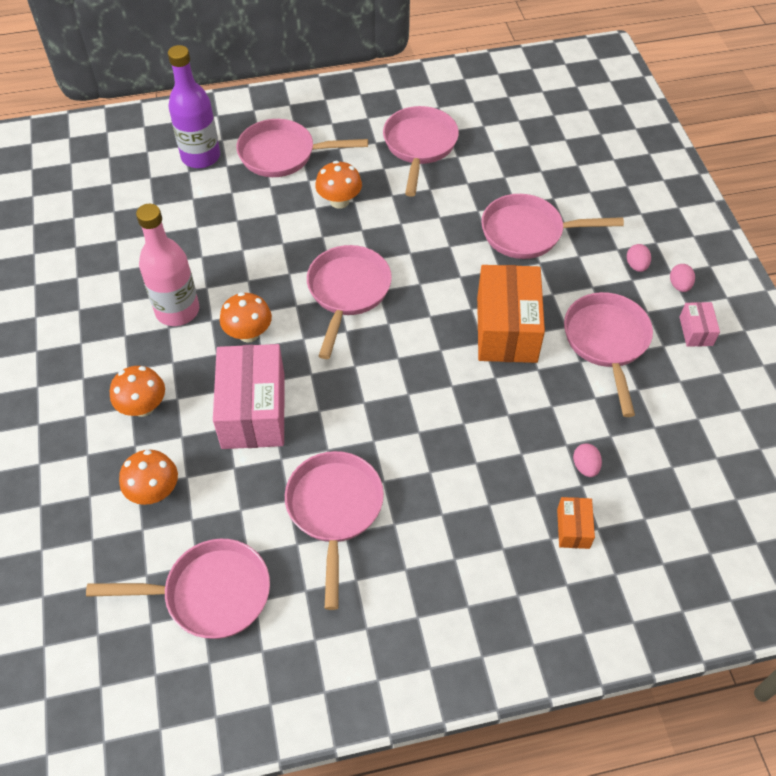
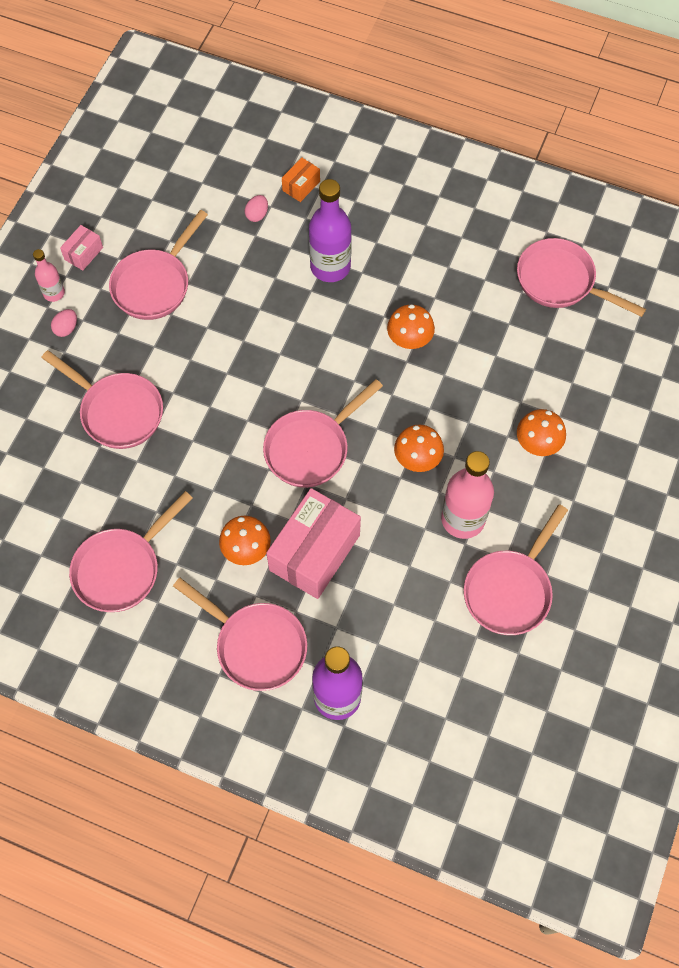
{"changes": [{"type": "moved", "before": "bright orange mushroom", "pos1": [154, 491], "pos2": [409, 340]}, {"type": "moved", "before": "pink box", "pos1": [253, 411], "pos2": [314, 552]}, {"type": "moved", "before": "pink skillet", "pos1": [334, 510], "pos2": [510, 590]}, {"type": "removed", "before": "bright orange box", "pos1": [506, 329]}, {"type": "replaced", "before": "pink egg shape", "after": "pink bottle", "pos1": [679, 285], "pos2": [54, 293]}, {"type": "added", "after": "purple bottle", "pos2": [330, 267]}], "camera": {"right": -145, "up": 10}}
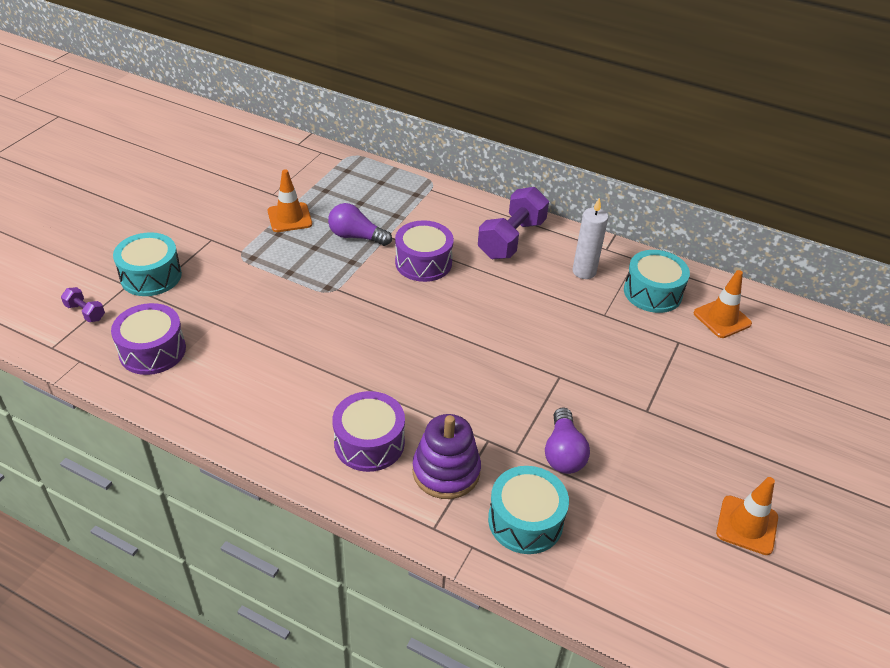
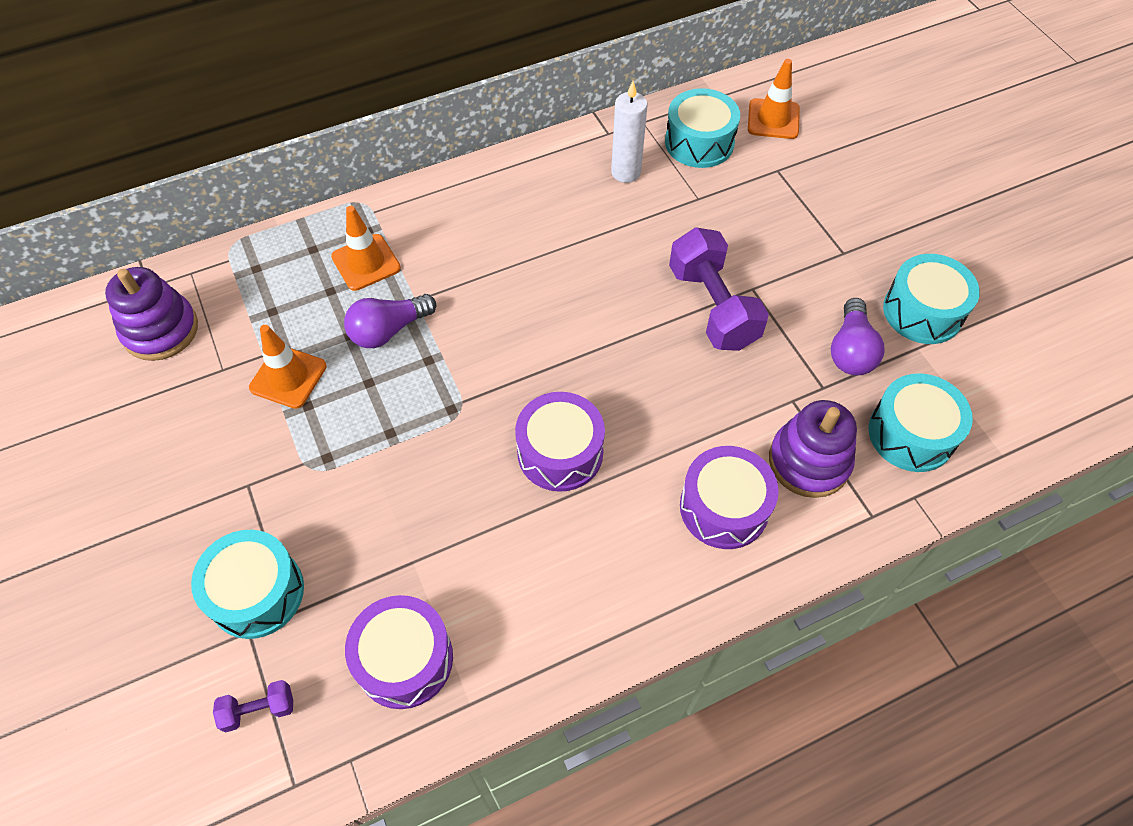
{"changes": [{"type": "moved", "before": "purple toy drum", "pos1": [423, 262], "pos2": [560, 452]}, {"type": "moved", "before": "purple free weight", "pos1": [511, 239], "pos2": [712, 307]}, {"type": "turned", "before": "purple lightbulb", "pos1": [563, 453], "pos2": [850, 350], "turn": 60}, {"type": "moved", "before": "bright orange safety cone", "pos1": [747, 525], "pos2": [366, 262]}, {"type": "added", "after": "purple ring stacker", "pos2": [160, 330]}, {"type": "added", "after": "teal toy drum", "pos2": [922, 311]}], "camera": {"right": -50, "up": 15}}
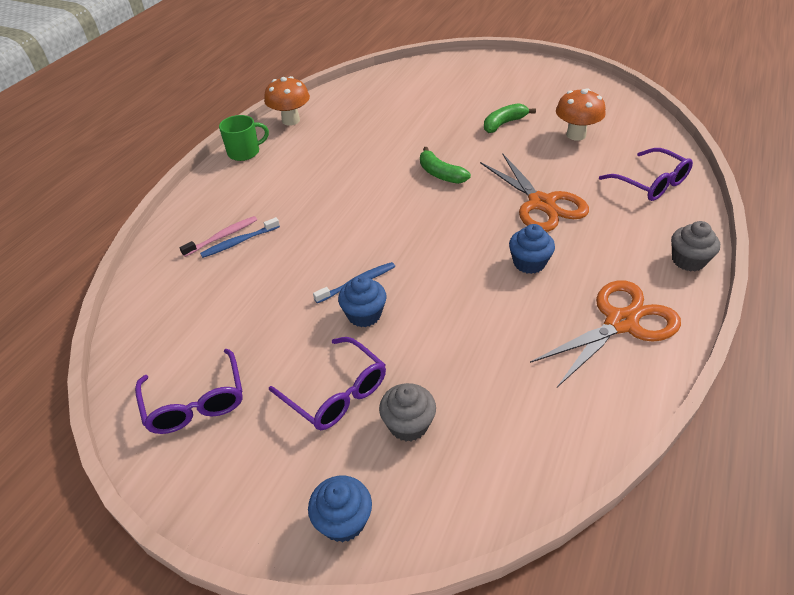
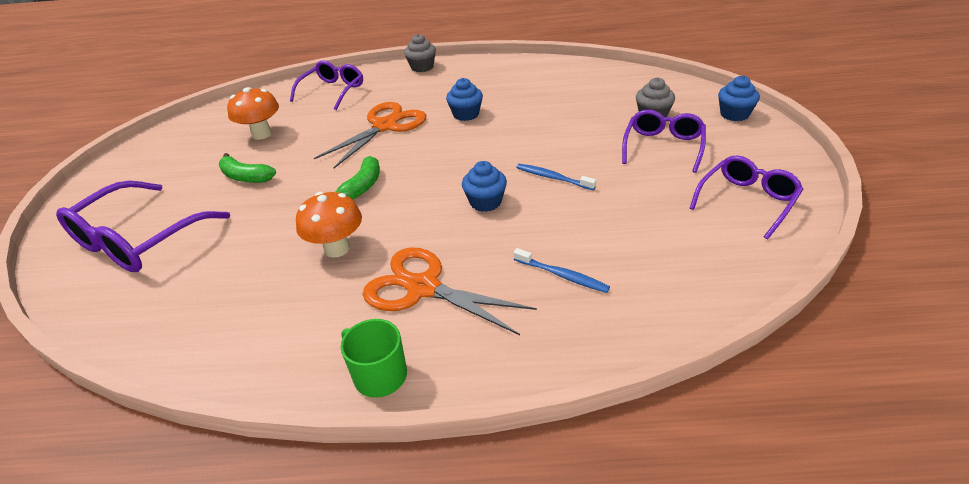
{"changes": [{"type": "removed", "before": "pink dental brush", "pos1": [222, 236]}, {"type": "moved", "before": "bright orange mushroom", "pos1": [291, 120], "pos2": [337, 248]}, {"type": "moved", "before": "royal blue muffin", "pos1": [364, 315], "pos2": [485, 202]}, {"type": "moved", "before": "bright orange pair of scissors", "pos1": [621, 323], "pos2": [423, 288]}, {"type": "added", "after": "purple eyeglasses", "pos2": [139, 240]}], "camera": {"right": -115, "up": -5}}
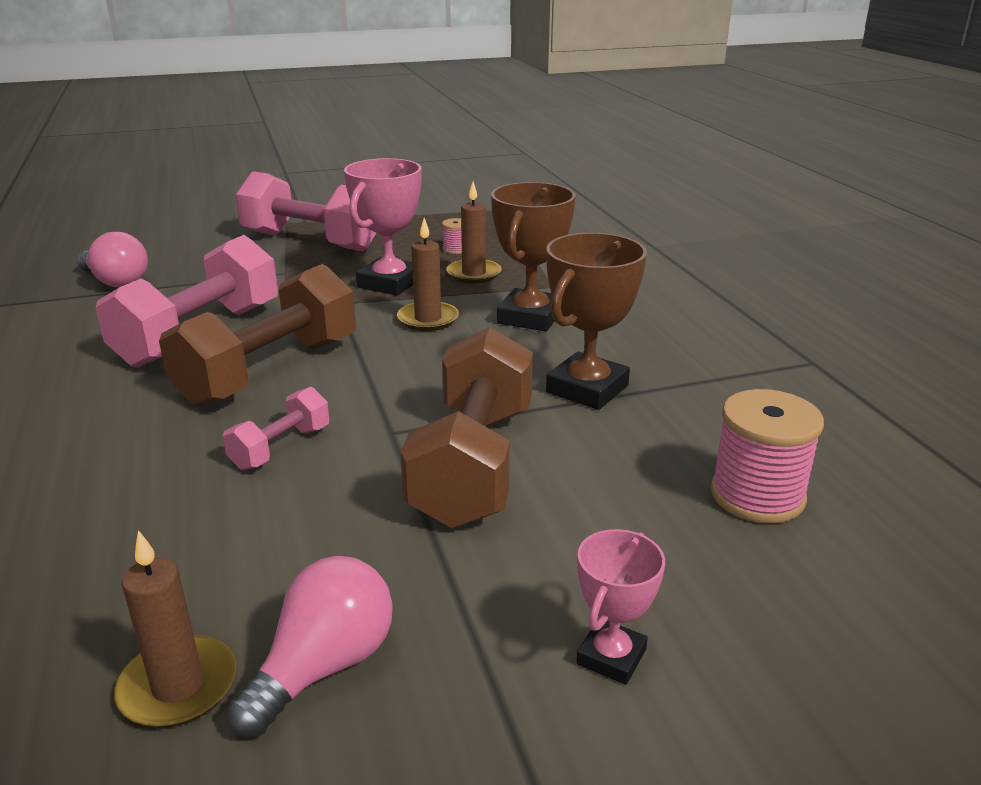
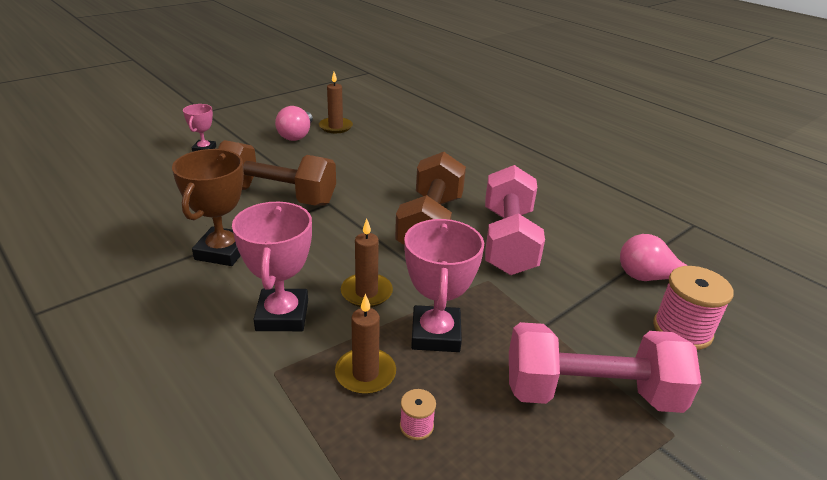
{"changes": [{"type": "removed", "before": "pink free weight", "pos1": [281, 448]}, {"type": "turned", "before": "russet free weight", "pos1": [473, 464], "pos2": [277, 196], "turn": -60}, {"type": "recoloured", "before": "russet award cup", "after": "pink award cup", "pos1": [530, 317], "pos2": [282, 315]}, {"type": "moved", "before": "pink reel of thread", "pos1": [757, 495], "pos2": [682, 330]}], "camera": {"right": 155, "up": 5}}
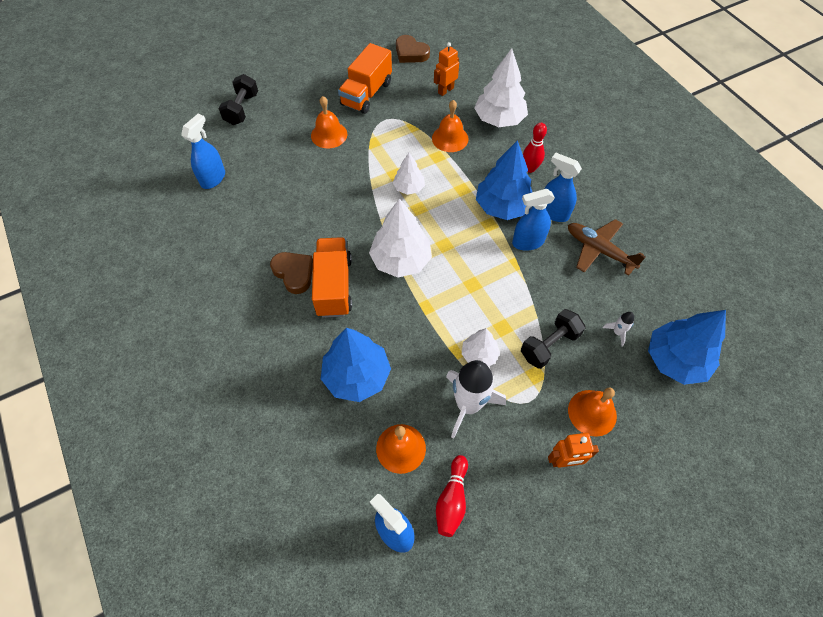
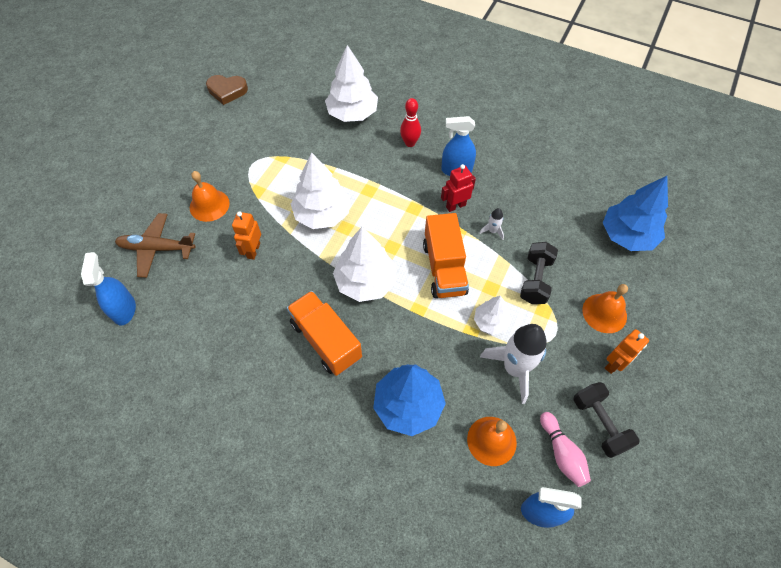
{"changes": [{"type": "moved", "before": "jet-black free weight", "pos1": [242, 109], "pos2": [599, 423]}, {"type": "removed", "before": "russet heart shape", "pos1": [294, 273]}, {"type": "moved", "before": "bright orange truck", "pos1": [366, 94], "pos2": [444, 268]}, {"type": "resized", "before": "white fir tree", "pos1": [409, 188], "pos2": [322, 214], "scale": 1.77}, {"type": "removed", "before": "bright orange school bell", "pos1": [450, 138]}, {"type": "moved", "before": "bright orange robot", "pos1": [445, 90], "pos2": [253, 250]}, {"type": "recoloured", "before": "scarlet skittle", "after": "pink skittle", "pos1": [452, 500], "pos2": [562, 453]}, {"type": "removed", "before": "royal blue fir tree", "pos1": [502, 207]}, {"type": "replaced", "before": "royal blue spray bottle", "after": "scarlet robot", "pos1": [528, 242], "pos2": [455, 206]}, {"type": "moved", "before": "russet toy plane", "pos1": [599, 250], "pos2": [157, 248]}, {"type": "moved", "before": "white rocket", "pos1": [617, 332], "pos2": [492, 231]}], "camera": {"right": -35, "up": 0}}
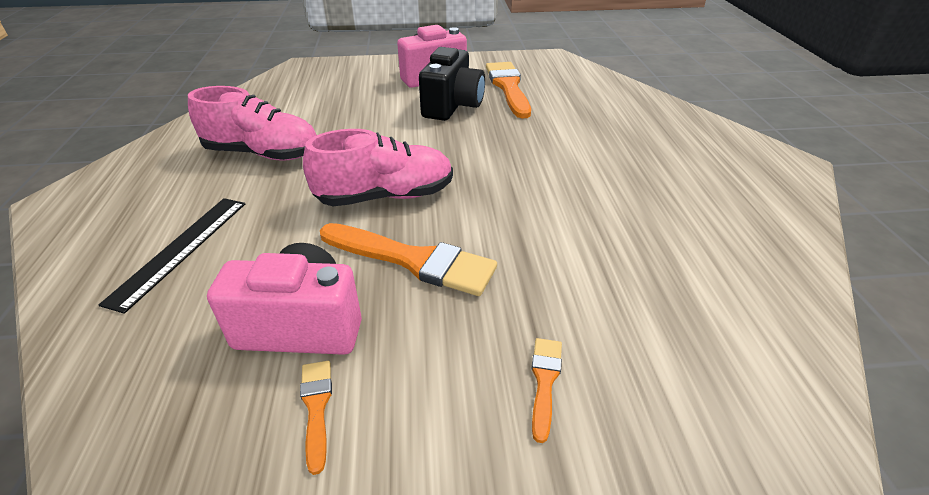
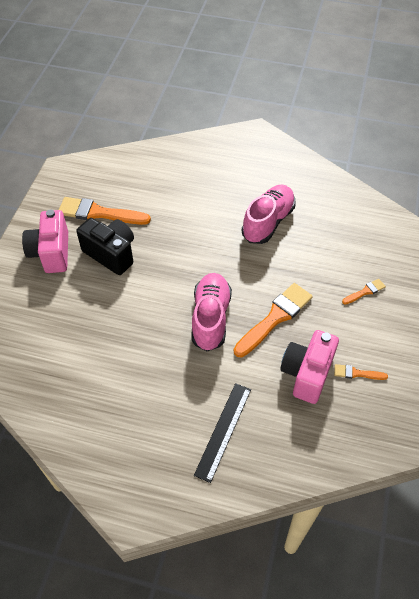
{"changes": [{"type": "turned", "before": "jet-black measuring stick", "pos1": [180, 249], "pos2": [223, 431], "turn": 75}, {"type": "moved", "before": "pink lace-up shoe", "pos1": [263, 154], "pos2": [268, 222]}, {"type": "turned", "before": "bright orange paint brush", "pos1": [544, 381], "pos2": [365, 291], "turn": 120}], "camera": {"right": -70, "up": 15}}
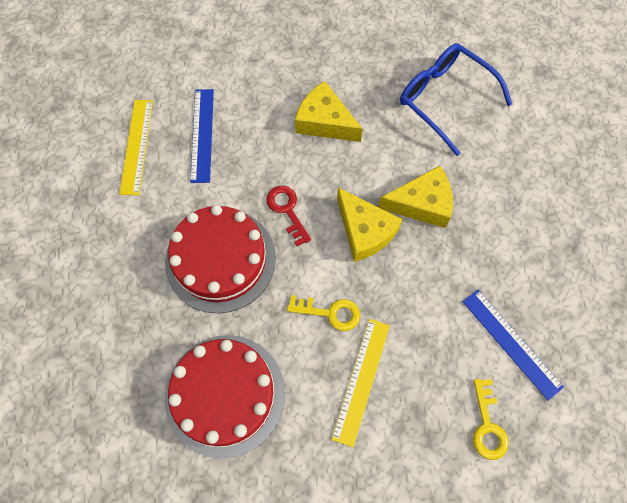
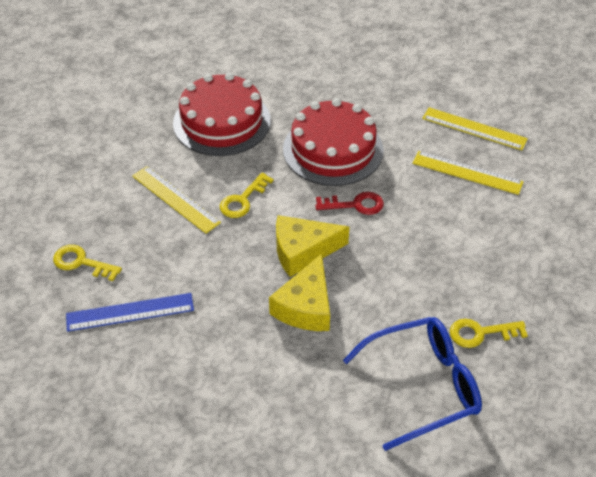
{"changes": [{"type": "recoloured", "before": "royal blue measuring stick", "after": "bright yellow measuring stick", "pos1": [202, 135], "pos2": [467, 172]}, {"type": "removed", "before": "bright yellow piece of cheese", "pos1": [324, 122]}, {"type": "added", "after": "bright yellow latchkey", "pos2": [481, 333]}], "camera": {"right": 115, "up": -20}}
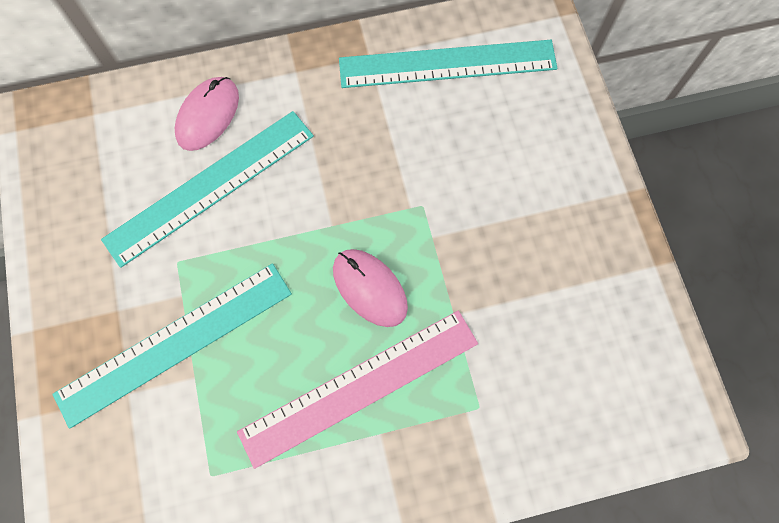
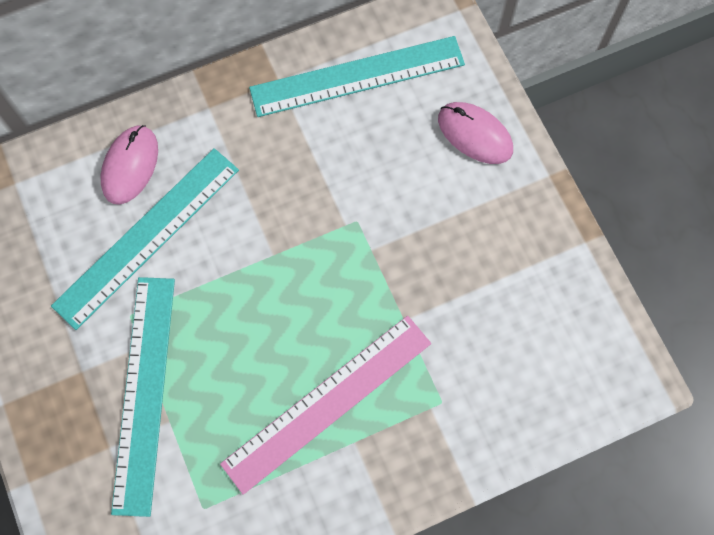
{"changes": [{"type": "turned", "before": "teal measuring stick", "pos1": [175, 343], "pos2": [144, 392], "turn": -45}, {"type": "moved", "before": "pink PC mouse", "pos1": [369, 288], "pos2": [475, 134]}], "camera": {"right": -10, "up": 0}}
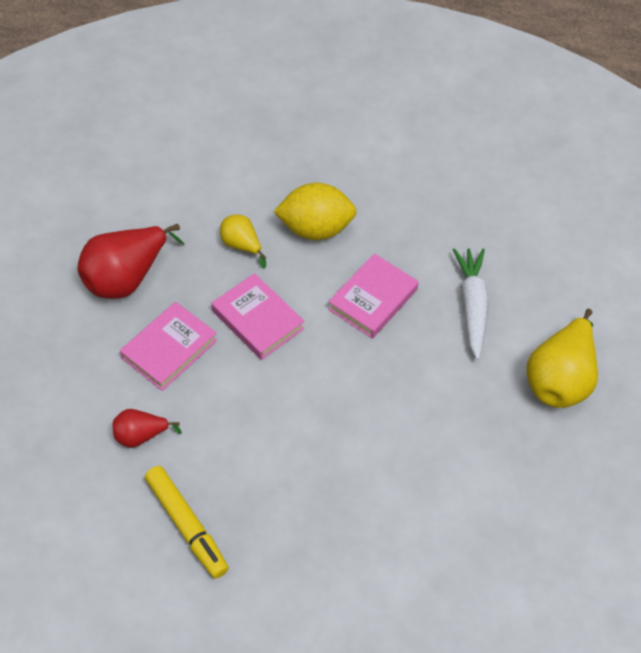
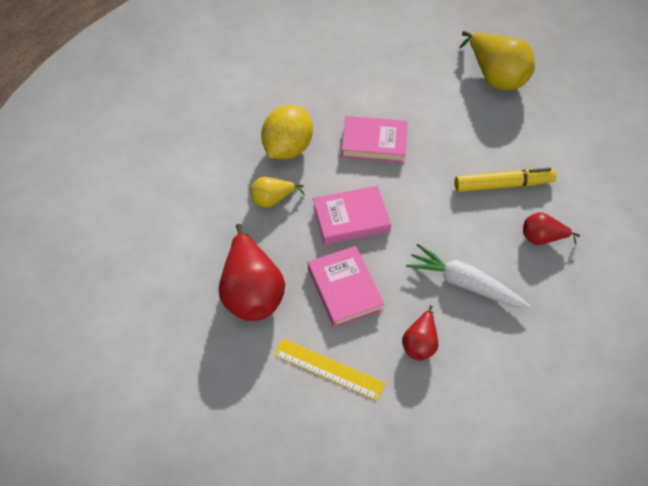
{"changes": [{"type": "moved", "before": "bright yellow marker", "pos1": [186, 526], "pos2": [503, 185]}, {"type": "turned", "before": "pink hardcover", "pos1": [373, 299], "pos2": [374, 143], "turn": -60}, {"type": "moved", "before": "white toy carrot", "pos1": [472, 306], "pos2": [464, 283]}, {"type": "added", "after": "bright yellow measuring stick", "pos2": [328, 369]}, {"type": "added", "after": "scarlet toy pear", "pos2": [541, 238]}], "camera": {"right": -60, "up": 0}}
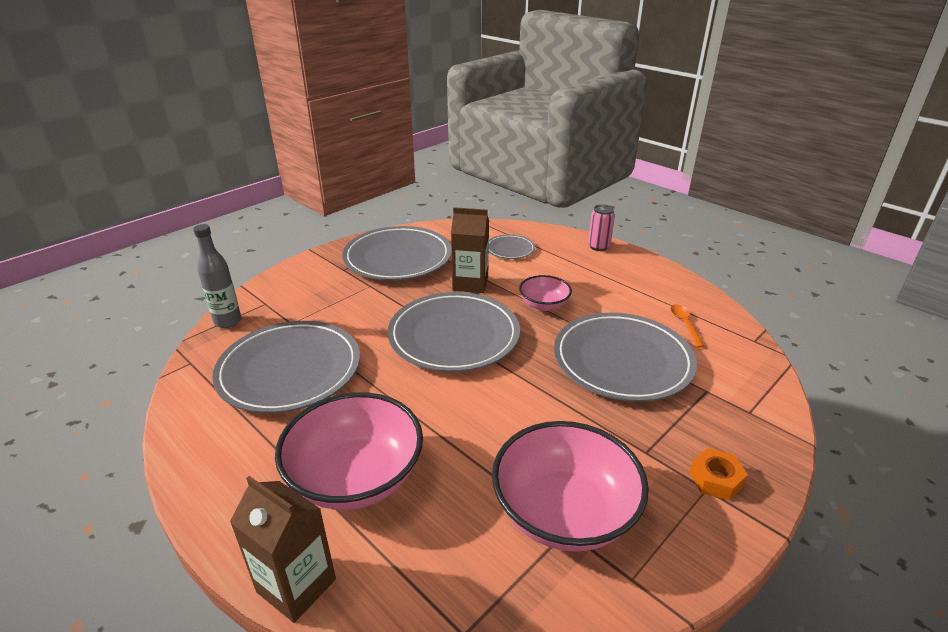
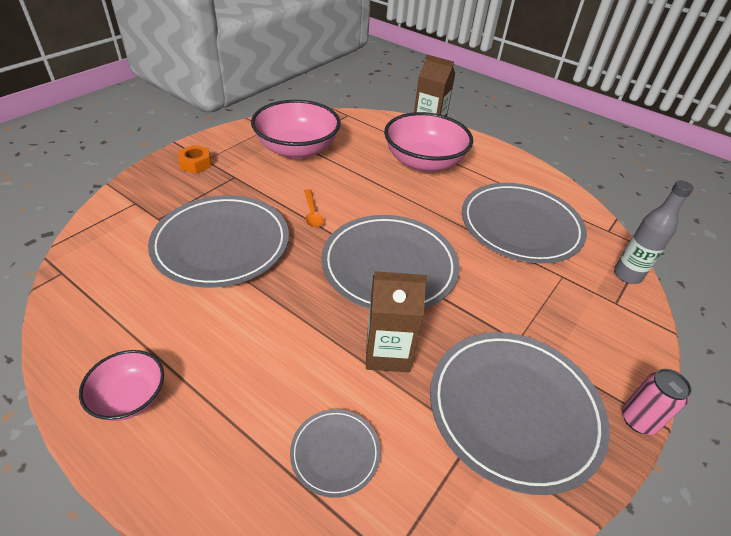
{"changes": [{"type": "moved", "before": "pink bowl", "pos1": [544, 305], "pos2": [130, 397]}, {"type": "moved", "before": "pink tin", "pos1": [598, 246], "pos2": [638, 420]}, {"type": "moved", "before": "bright orange spoon", "pos1": [685, 324], "pos2": [312, 213]}], "camera": {"right": 170, "up": 10}}
